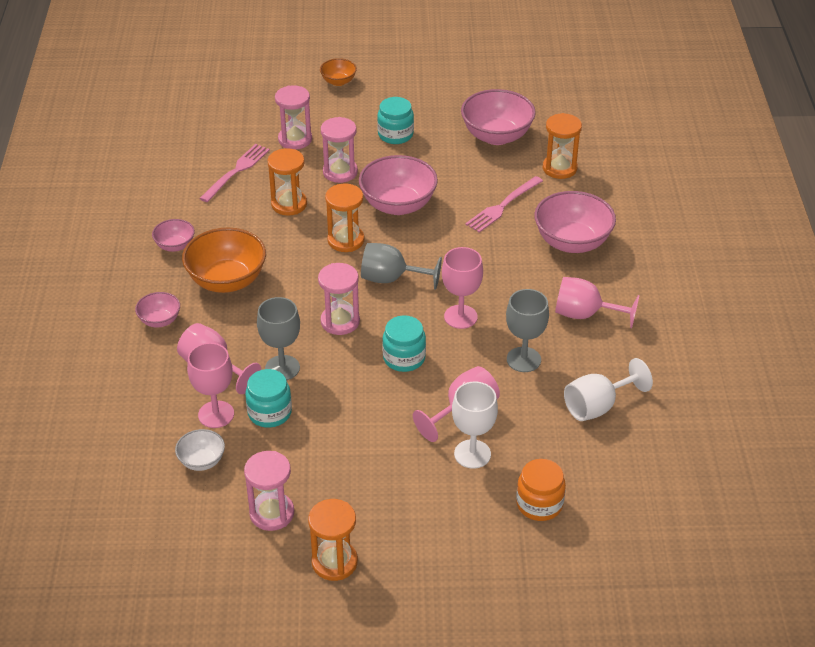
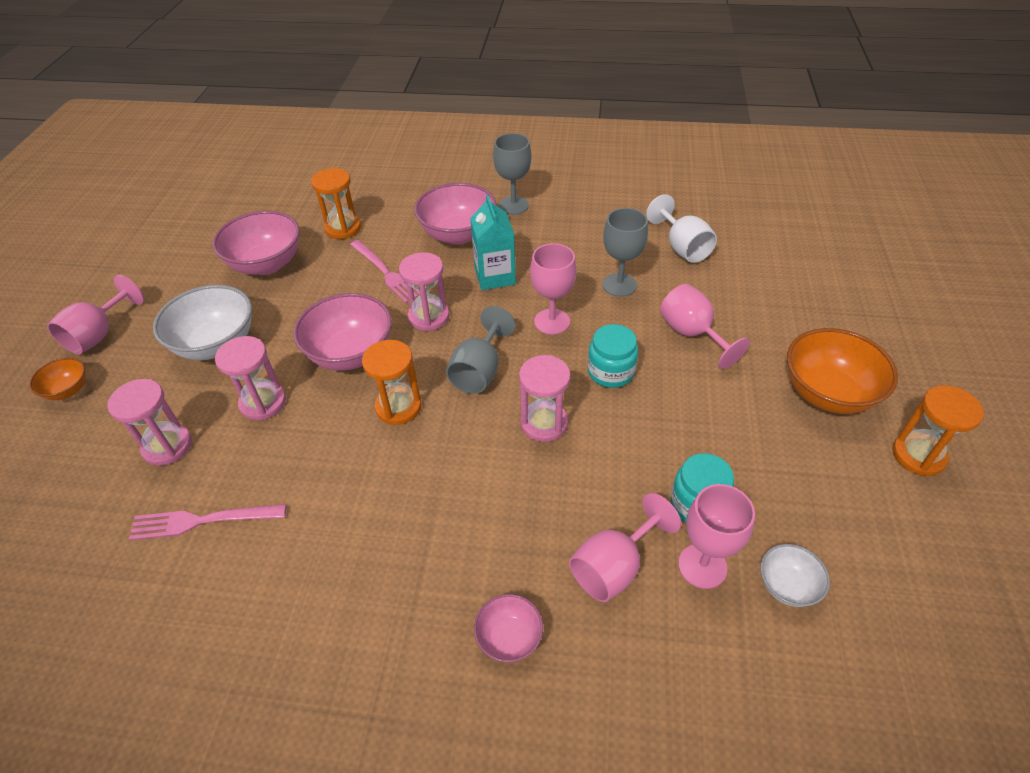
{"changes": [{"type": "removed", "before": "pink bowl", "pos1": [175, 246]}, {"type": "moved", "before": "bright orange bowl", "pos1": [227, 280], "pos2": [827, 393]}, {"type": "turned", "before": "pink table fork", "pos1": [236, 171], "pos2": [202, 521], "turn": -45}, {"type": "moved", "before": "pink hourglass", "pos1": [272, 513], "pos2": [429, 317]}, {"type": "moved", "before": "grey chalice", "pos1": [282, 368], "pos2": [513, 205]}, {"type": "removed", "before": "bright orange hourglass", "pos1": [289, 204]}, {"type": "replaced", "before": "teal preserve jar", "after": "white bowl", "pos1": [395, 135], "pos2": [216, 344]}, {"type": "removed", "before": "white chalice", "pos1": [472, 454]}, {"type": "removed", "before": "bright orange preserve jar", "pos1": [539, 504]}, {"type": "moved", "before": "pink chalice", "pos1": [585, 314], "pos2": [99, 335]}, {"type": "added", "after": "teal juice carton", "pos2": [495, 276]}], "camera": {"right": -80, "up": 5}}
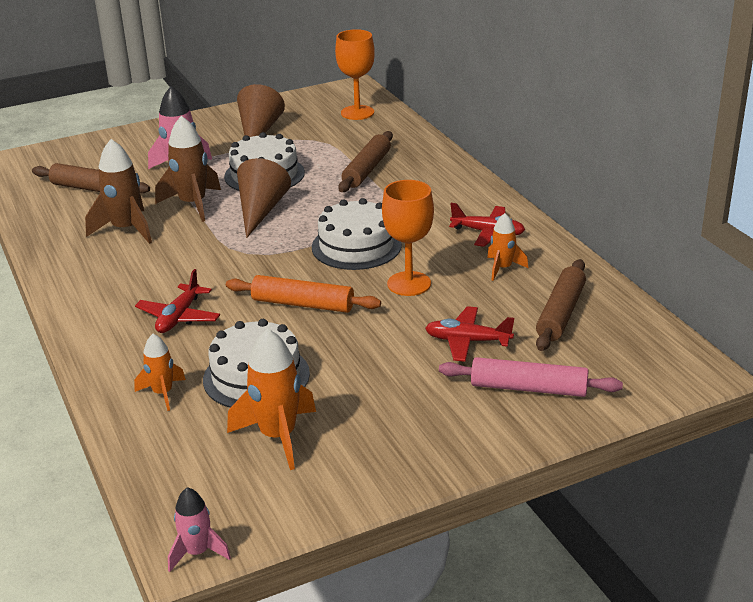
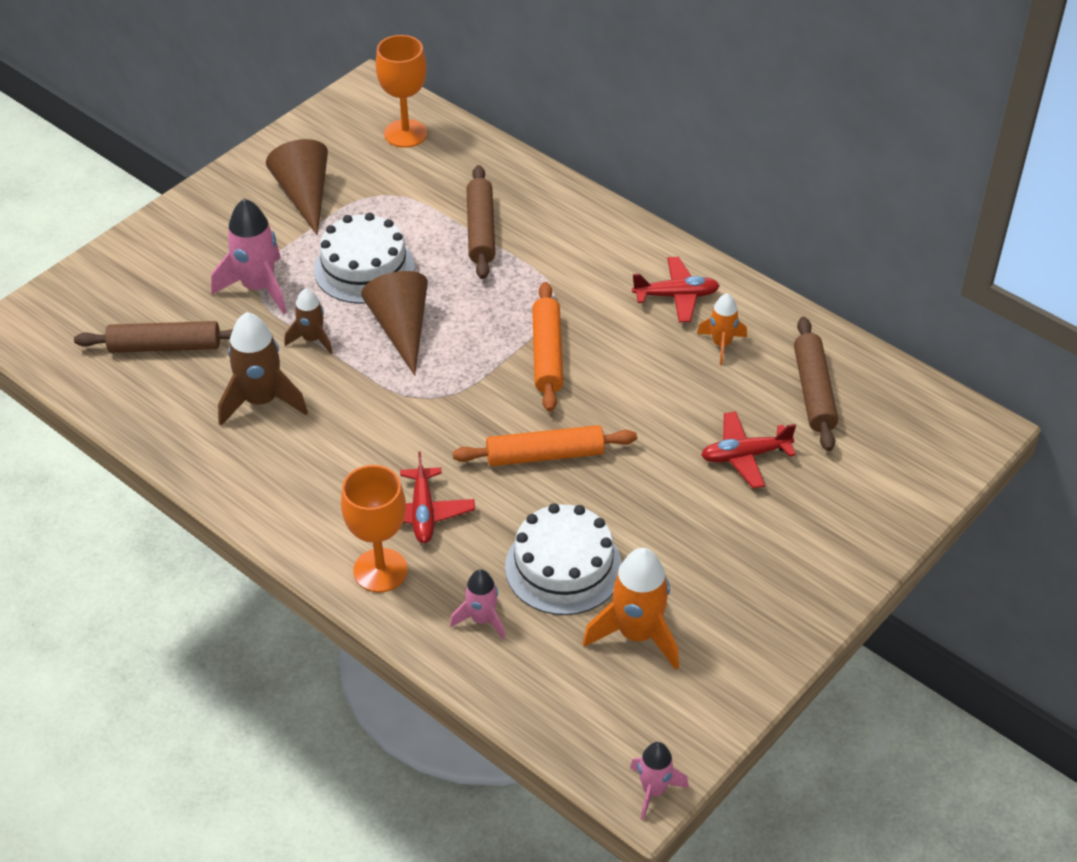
{"changes": [{"type": "recoloured", "before": "bright orange rocket", "after": "pink rocket", "pos1": [162, 393], "pos2": [481, 619]}, {"type": "resized", "before": "russet rocket", "pos1": [193, 204], "pos2": [312, 339], "scale": 0.59}, {"type": "replaced", "before": "white gateau", "after": "bright orange pastry roller", "pos1": [356, 246], "pos2": [547, 354]}, {"type": "moved", "before": "bright orange chalice", "pos1": [409, 284], "pos2": [380, 570]}, {"type": "removed", "before": "pink pastry roller", "pos1": [529, 388]}], "camera": {"right": -25, "up": 15}}
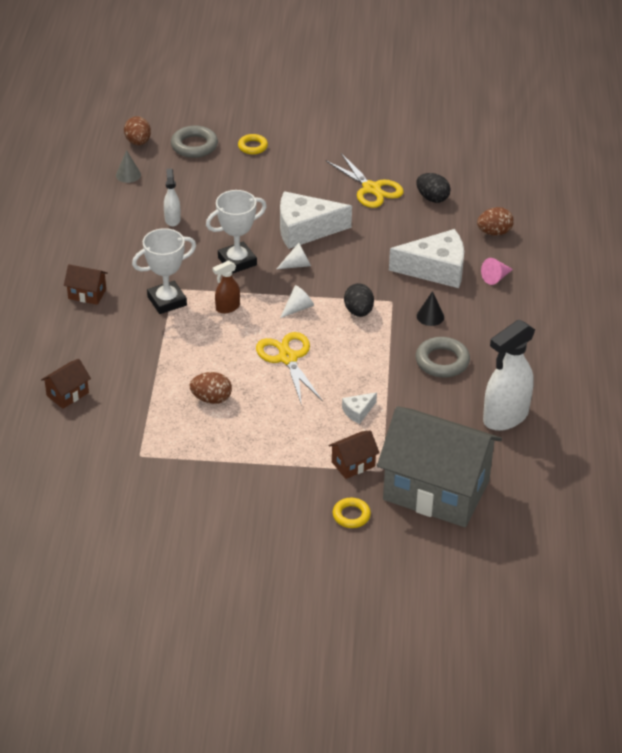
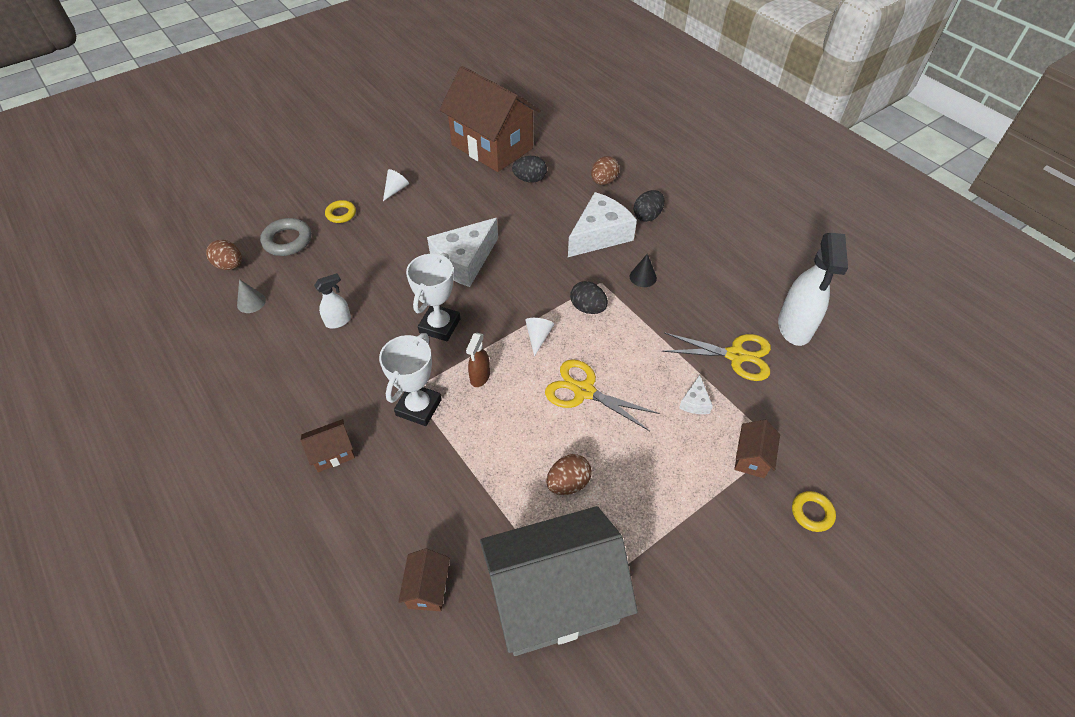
{"changes": [{"type": "turned", "before": "white spray bottle", "pos1": [172, 219], "pos2": [338, 321], "turn": 105}, {"type": "moved", "before": "white solid cone", "pos1": [297, 265], "pos2": [396, 190]}, {"type": "moved", "before": "bright yellow pair of scissors", "pos1": [371, 189], "pos2": [736, 355]}, {"type": "moved", "before": "grey house", "pos1": [436, 490], "pos2": [554, 597]}, {"type": "removed", "before": "grey hoop", "pos1": [442, 361]}, {"type": "replaced", "before": "pink solid cone", "after": "jet-black egg shape", "pos1": [496, 277], "pos2": [647, 216]}, {"type": "added", "after": "russet house", "pos2": [492, 146]}], "camera": {"right": -40, "up": 10}}
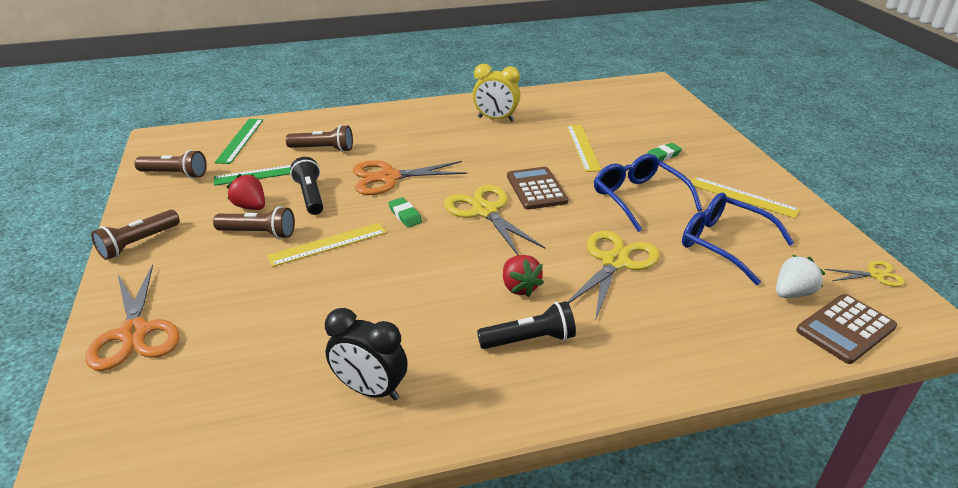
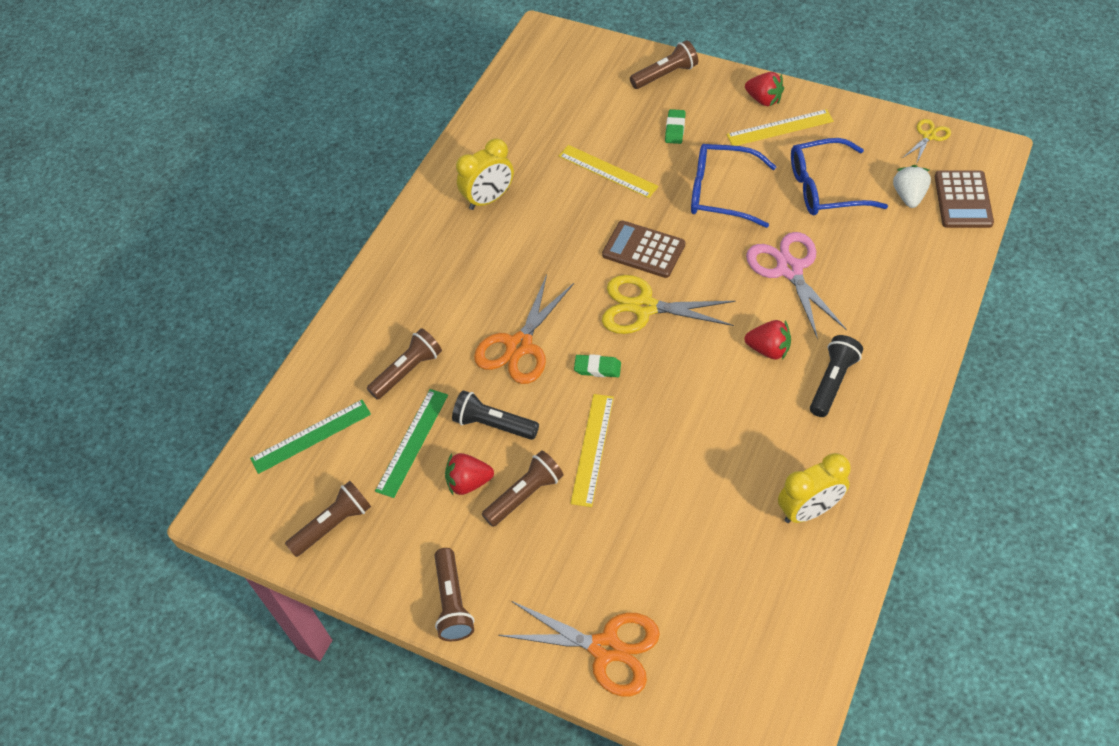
{"changes": [{"type": "turned", "before": "leaf-green measuring stick", "pos1": [240, 140], "pos2": [311, 436], "turn": -75}, {"type": "recoloured", "before": "jet-black alarm clock", "after": "bright yellow alarm clock", "pos1": [370, 390], "pos2": [808, 510]}, {"type": "recoloured", "before": "bright yellow pair of scissors", "after": "pink pair of scissors", "pos1": [615, 262], "pos2": [789, 269]}, {"type": "added", "after": "russet flashlight", "pos2": [665, 75]}, {"type": "added", "after": "scarlet berry", "pos2": [764, 99]}], "camera": {"right": -45, "up": 20}}
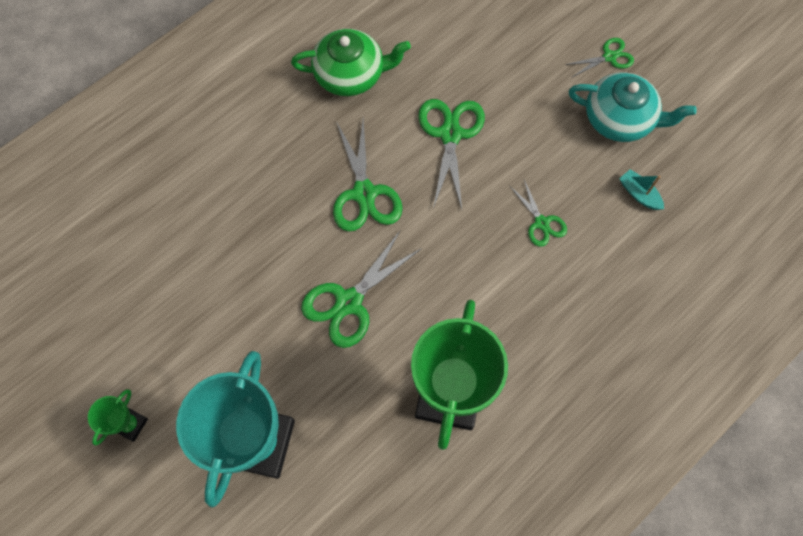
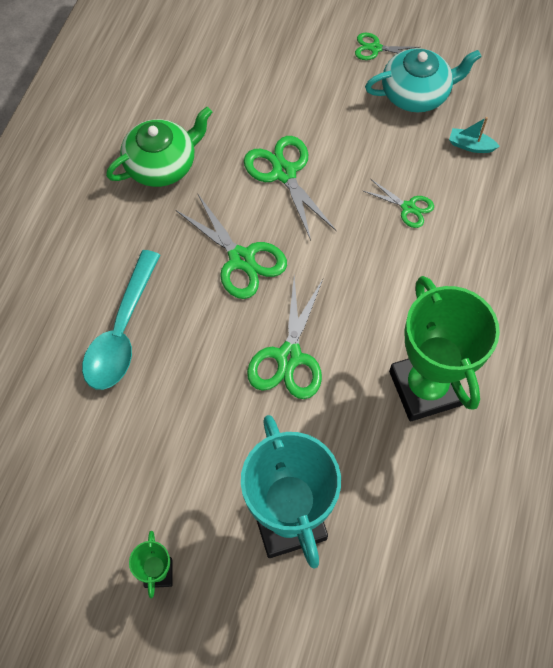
{"changes": [{"type": "turned", "before": "leaf-green pair of scissors", "pos1": [609, 57], "pos2": [375, 48], "turn": -120}, {"type": "added", "after": "teal spoon", "pos2": [122, 331]}], "camera": {"right": -30, "up": -5}}
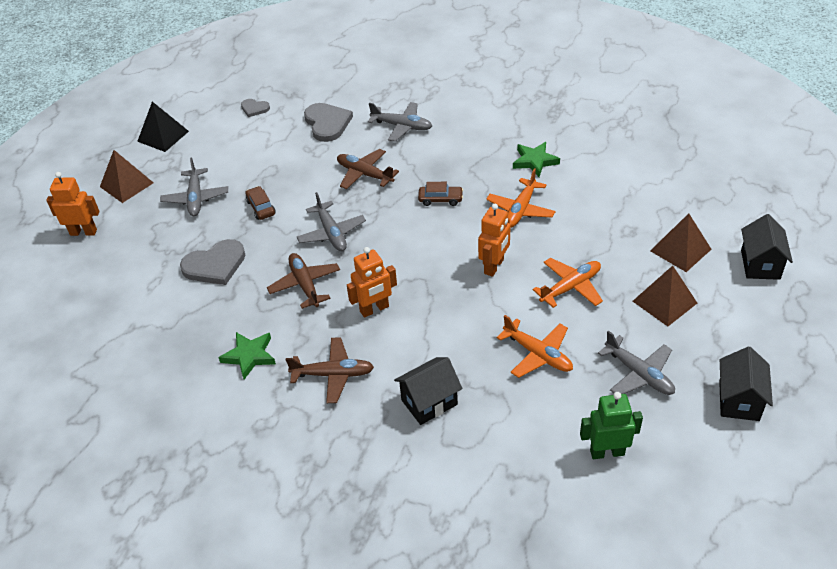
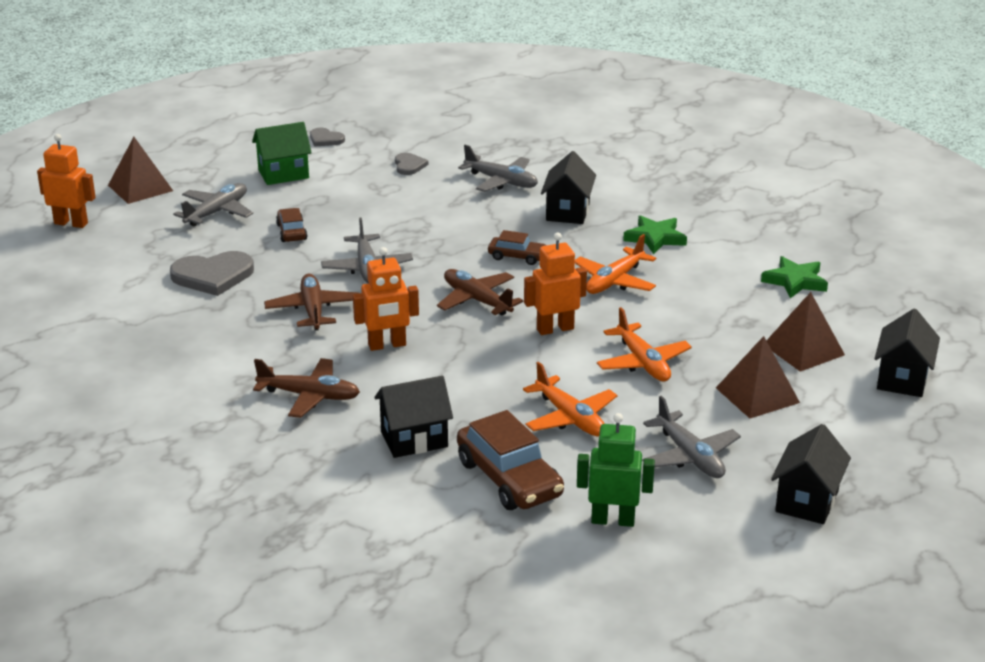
{"changes": [{"type": "removed", "before": "jet-black pyramid", "pos1": [163, 136]}, {"type": "turned", "before": "grey toy plane", "pos1": [196, 198], "pos2": [217, 212], "turn": -150}, {"type": "moved", "before": "leaf-green star shape", "pos1": [249, 356], "pos2": [795, 281]}, {"type": "resized", "before": "grey heart shape", "pos1": [327, 123], "pos2": [409, 165], "scale": 0.54}, {"type": "moved", "before": "russet toy plane", "pos1": [364, 174], "pos2": [477, 300]}, {"type": "turned", "before": "bright orange robot", "pos1": [494, 266], "pos2": [555, 329], "turn": -150}, {"type": "turned", "before": "bright orange toy plane", "pos1": [571, 287], "pos2": [643, 363], "turn": 90}, {"type": "added", "after": "leaf-green house", "pos2": [283, 174]}, {"type": "added", "after": "russet car", "pos2": [509, 479]}, {"type": "added", "after": "jet-black house", "pos2": [567, 212]}], "camera": {"right": 10, "up": -15}}
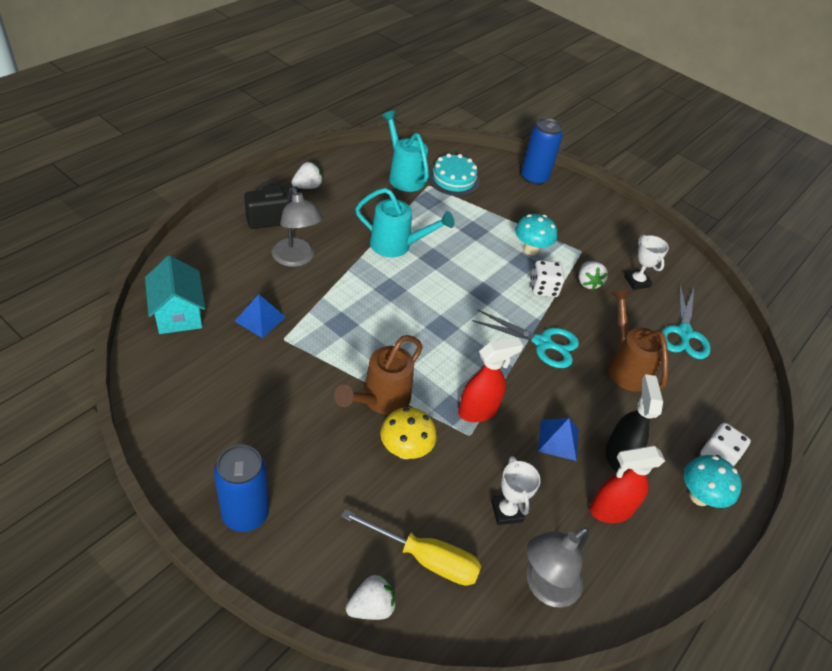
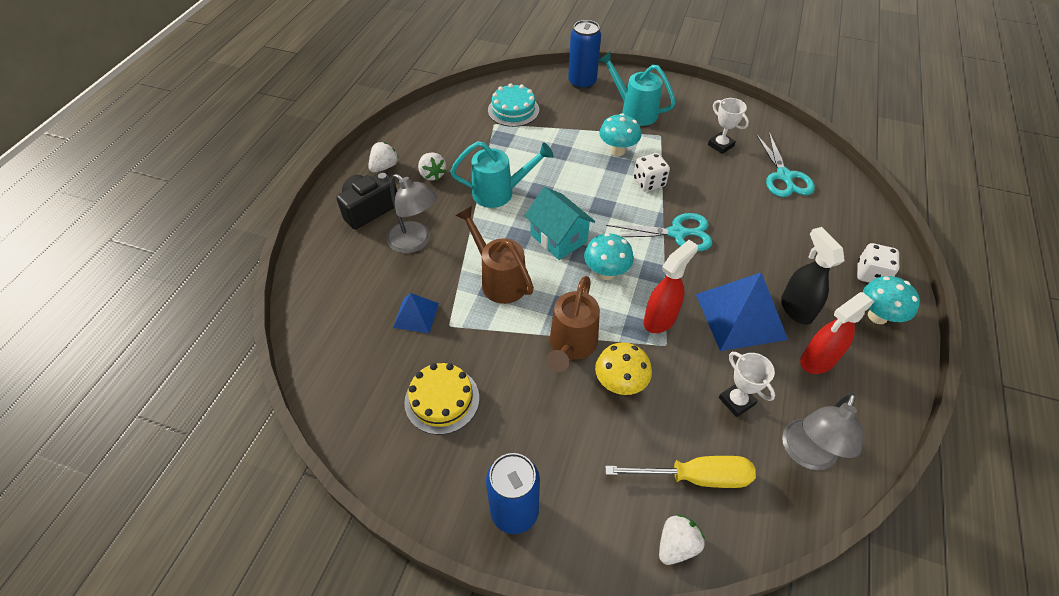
{"changes": [{"type": "moved", "before": "teal house", "pos1": [178, 314], "pos2": [558, 238]}, {"type": "moved", "before": "teal sprinkling can", "pos1": [404, 176], "pos2": [634, 111]}, {"type": "resized", "before": "royal blue pyramid", "pos1": [558, 440], "pos2": [740, 316], "scale": 1.88}, {"type": "moved", "before": "white berry", "pos1": [588, 283], "pos2": [432, 174]}, {"type": "moved", "before": "russet sprinkling can", "pos1": [626, 367], "pos2": [499, 280]}, {"type": "added", "after": "bright yellow gateau", "pos2": [442, 400]}, {"type": "added", "after": "teal mushroom", "pos2": [606, 273]}], "camera": {"right": -15, "up": 5}}
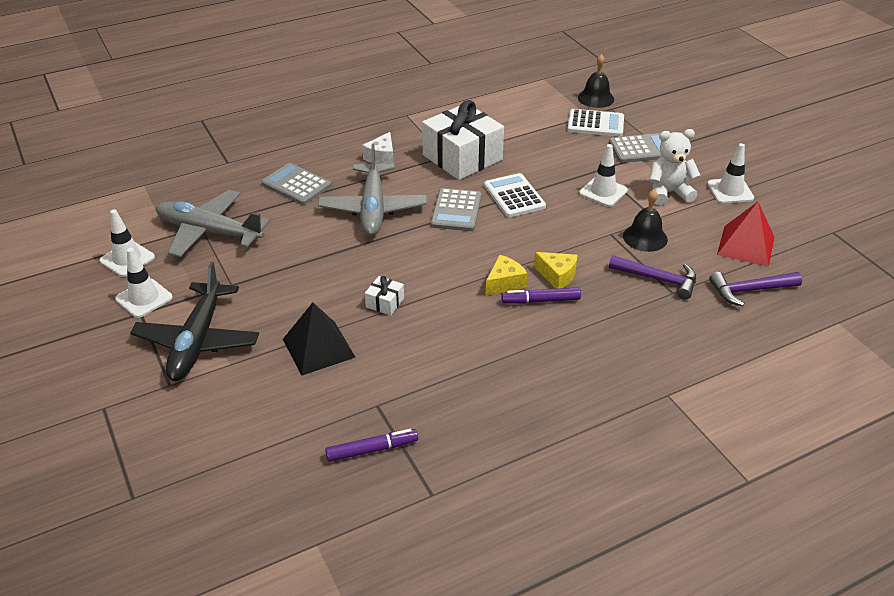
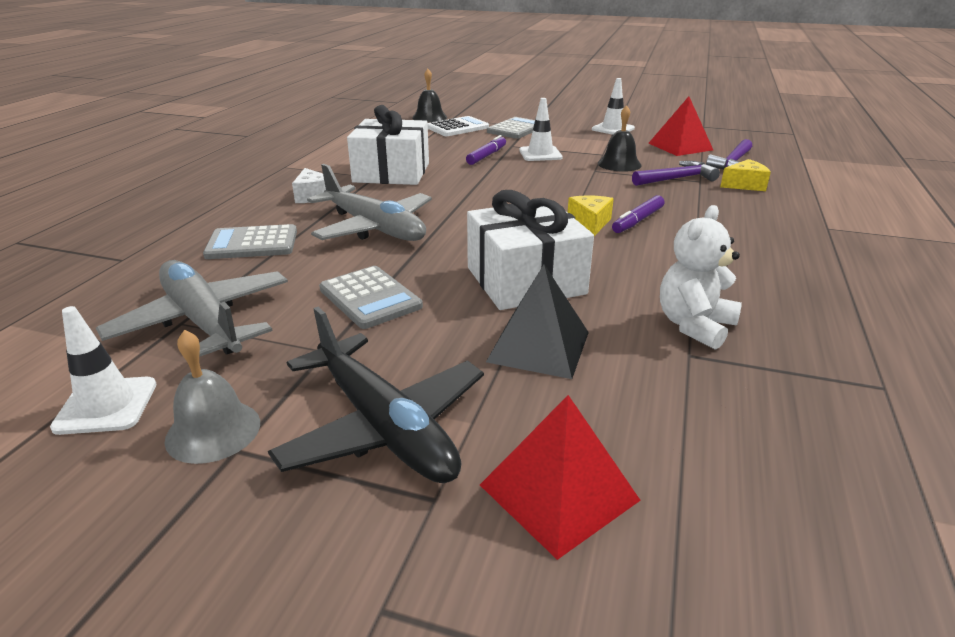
{"changes": [{"type": "replaced", "before": "white safety cone", "after": "grey school bell", "pos1": [144, 298], "pos2": [213, 431]}, {"type": "turned", "before": "grey toy plane", "pos1": [210, 232], "pos2": [203, 321], "turn": 75}, {"type": "moved", "before": "purple marker", "pos1": [372, 449], "pos2": [486, 156]}, {"type": "resized", "before": "white wrapped gift", "pos1": [385, 303], "pos2": [525, 280], "scale": 2.42}, {"type": "moved", "before": "grey calculator", "pos1": [456, 210], "pos2": [370, 298]}, {"type": "removed", "before": "white calculator", "pos1": [514, 196]}, {"type": "moved", "before": "bright yellow piece of cheese", "pos1": [557, 276], "pos2": [745, 185]}, {"type": "moved", "before": "white stuffed bear", "pos1": [668, 193], "pos2": [694, 326]}, {"type": "added", "after": "scarlet pyramid", "pos2": [559, 492]}], "camera": {"right": -45, "up": -10}}
